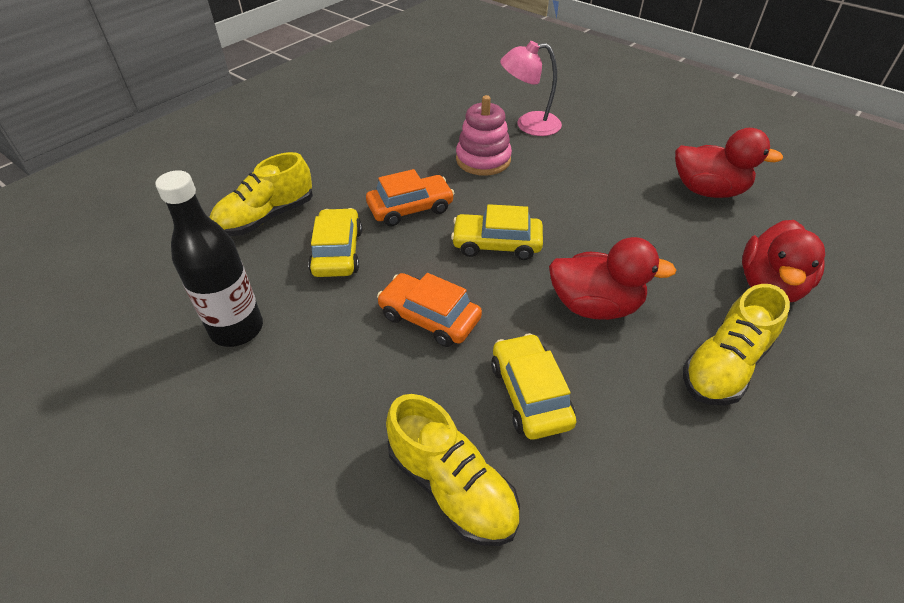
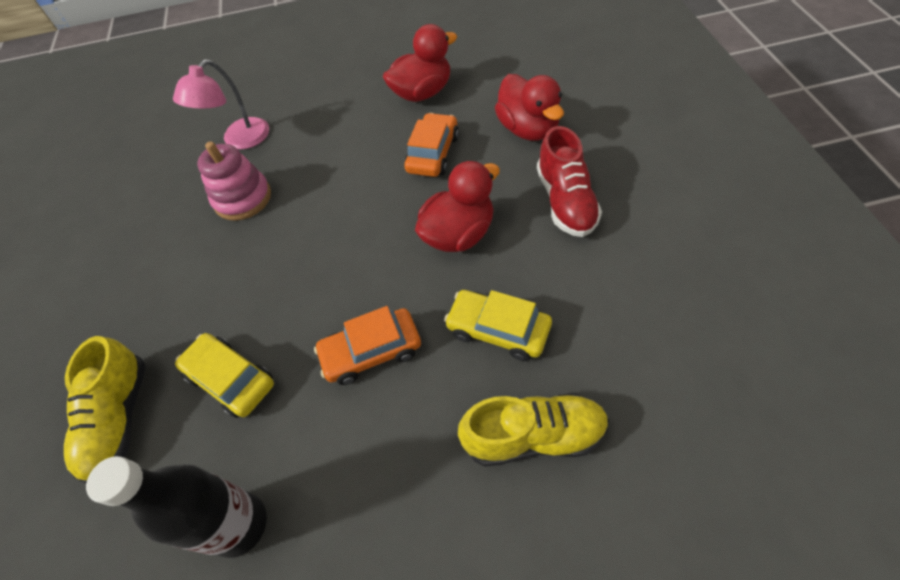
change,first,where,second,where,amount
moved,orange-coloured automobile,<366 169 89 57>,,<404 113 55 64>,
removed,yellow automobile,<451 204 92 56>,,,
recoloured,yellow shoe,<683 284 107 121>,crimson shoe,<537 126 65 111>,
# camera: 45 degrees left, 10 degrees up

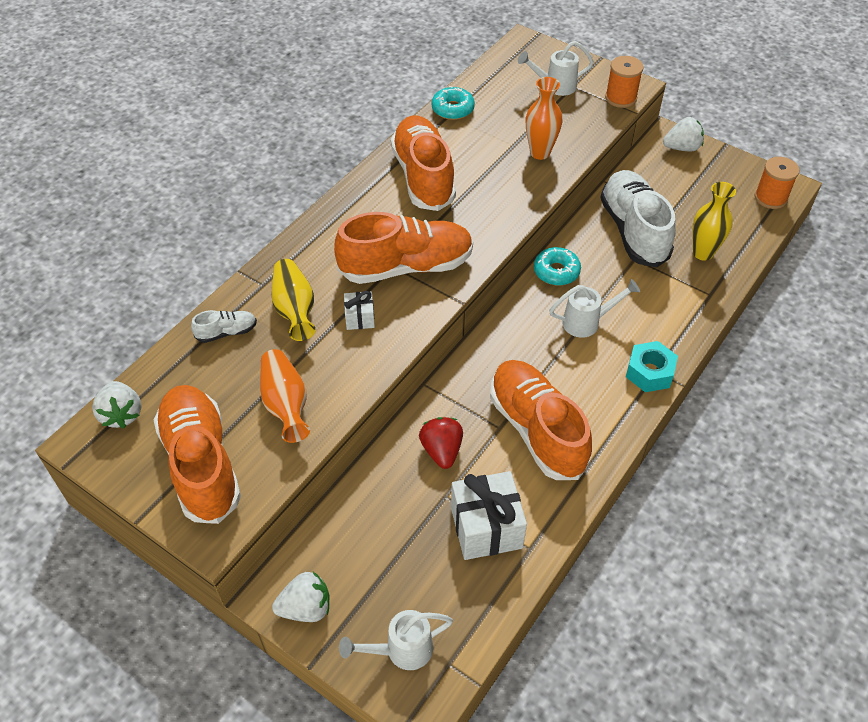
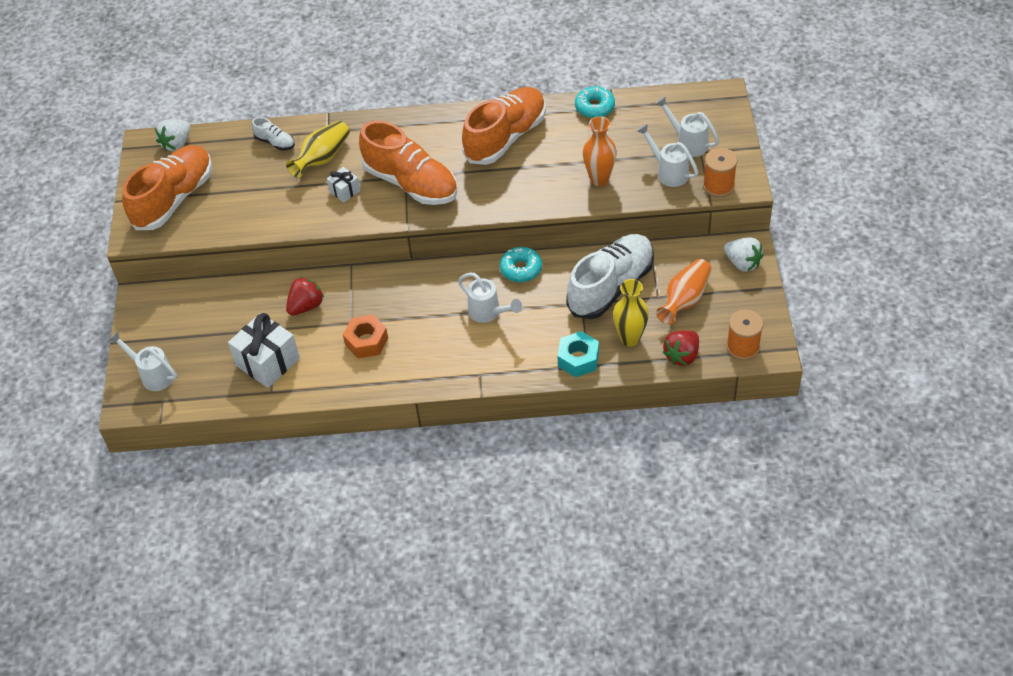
change,first,where,second,where,amount
moved,teal hex nut,<626 341 52 51>,,<557 331 42 46>,
moved,orange-coloured flower vase,<260 349 50 94>,,<656 259 56 65>,
replaced,orange-coloured shoe,<490 360 102 120>,orange-coloured hex nut,<343 315 45 43>,
removed,white strawberry,<272 572 58 50>,,,
added,,,white watering pot,<637 124 61 63>,
added,,,crimson strawberry,<663 330 36 36>,
# camera: 55 degrees right, 0 degrees up

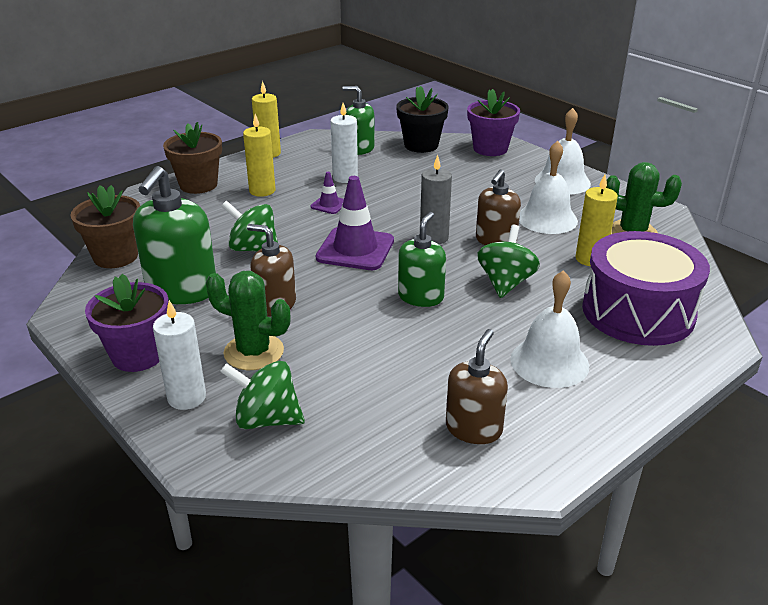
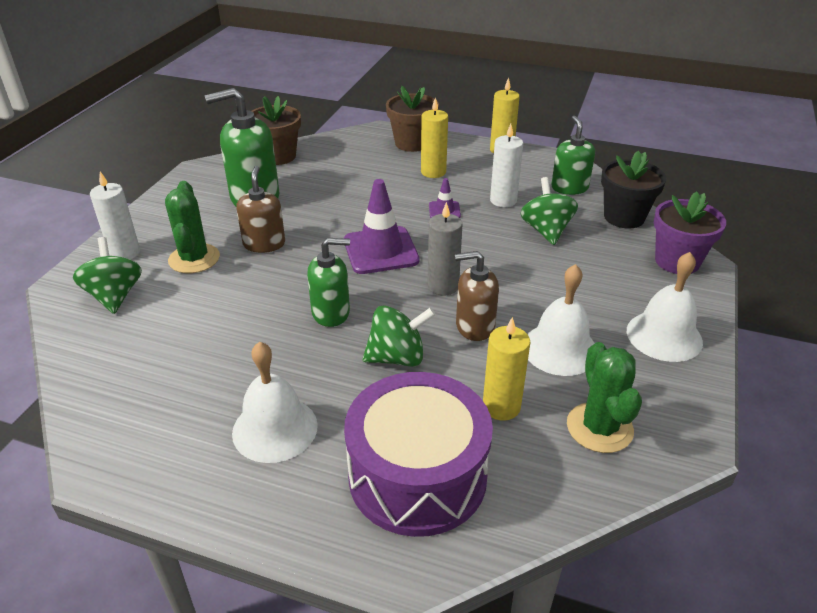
change,first,where,second,where,amount
moved,green whirligig,<222 201 56 51>,,<520 177 58 68>,
removed,purple plant pot,<85 274 84 98>,,,
removed,russet pump bottle,<446 329 62 115>,,,
# camera: 60 degrees right, 5 degrees up

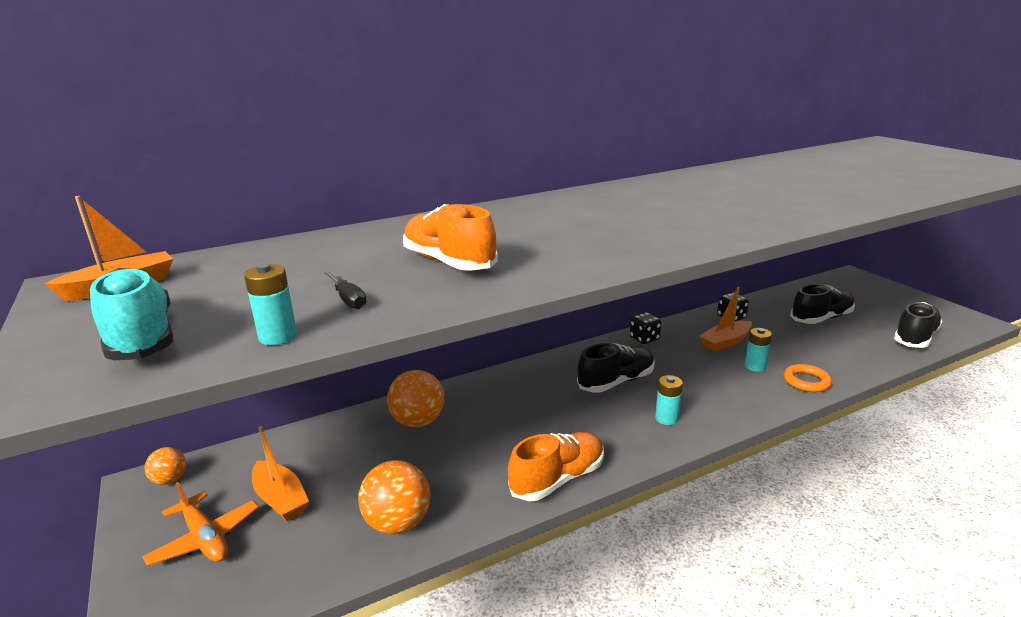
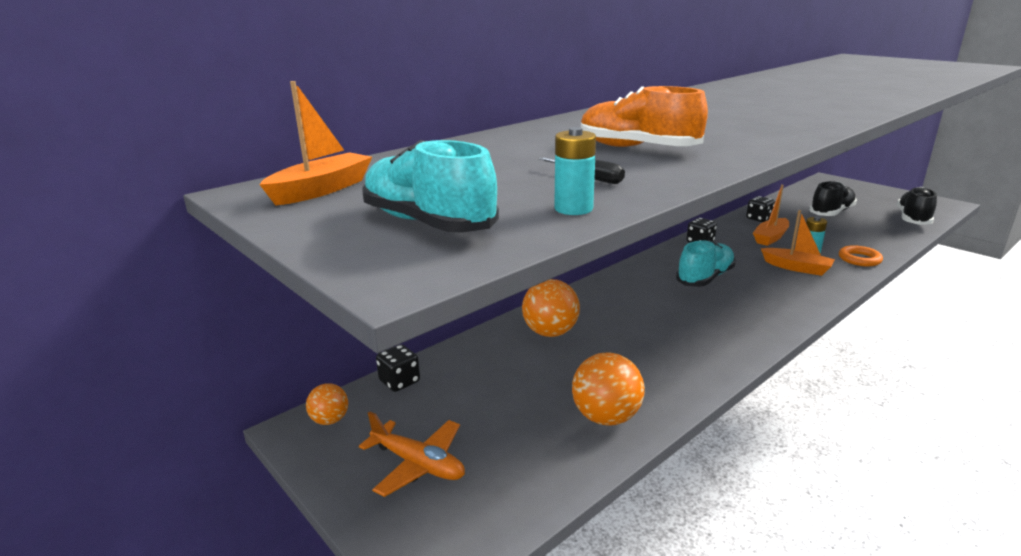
change,first,where,second,where,amount
recoloured,jet-black shoe,<577 343 78 50>,teal shoe,<676 240 60 47>,
removed,teal AA battery,<655 375 28 50>,,,
moved,orange-coloured sailboat,<252 426 57 95>,,<761 210 74 66>,
removed,orange-coloured shoe,<508 432 96 69>,,,
added,,,jet-black game die,<376 345 44 47>,
# camera: 15 degrees left, 0 degrees up

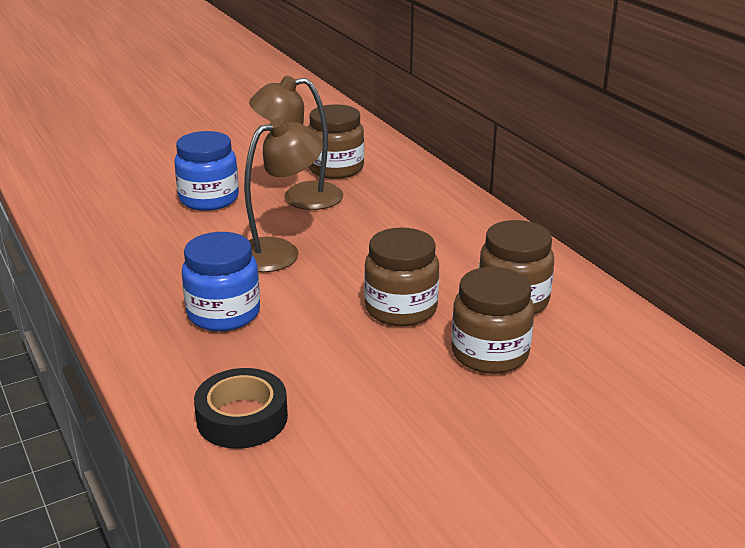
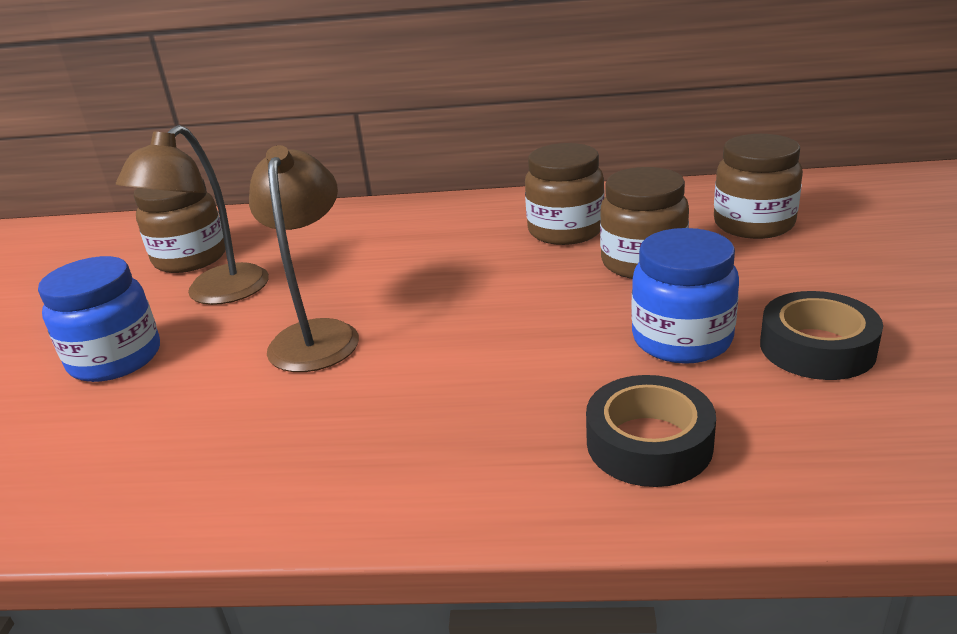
change,first,where,second,where,amount
moved,russet jar,<364 227 75 99>,,<714 134 89 105>,
moved,royal blue jar,<182 232 78 99>,,<631 228 108 136>,
added,,,jet-black tape,<760 291 123 89>,
# camera: 55 degrees left, 0 degrees up

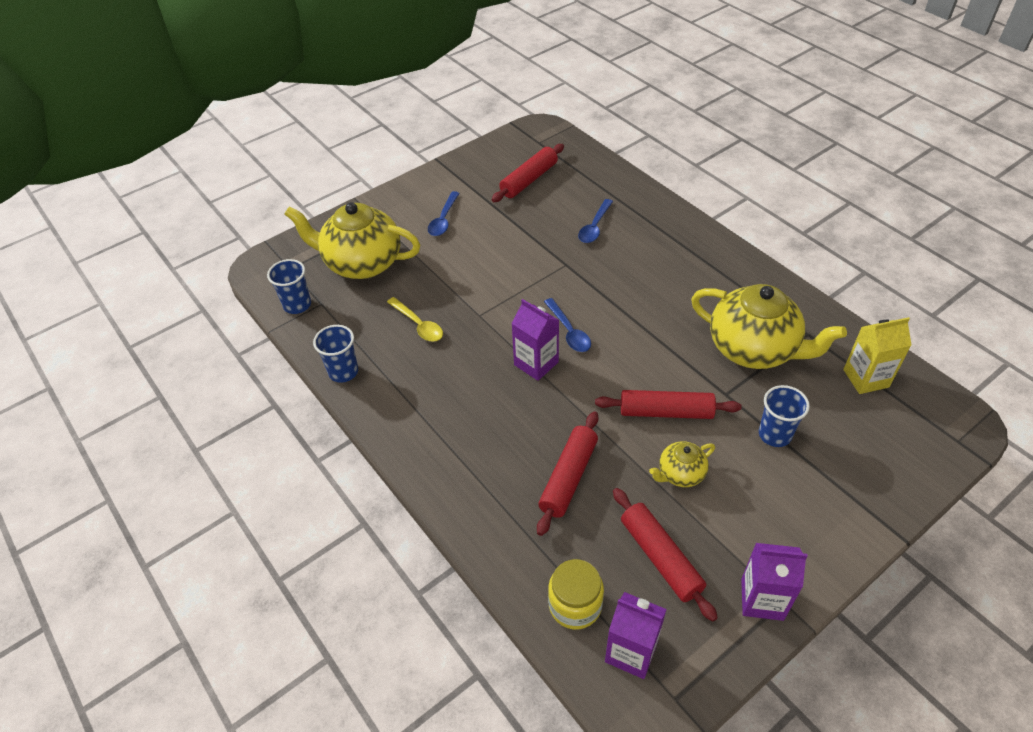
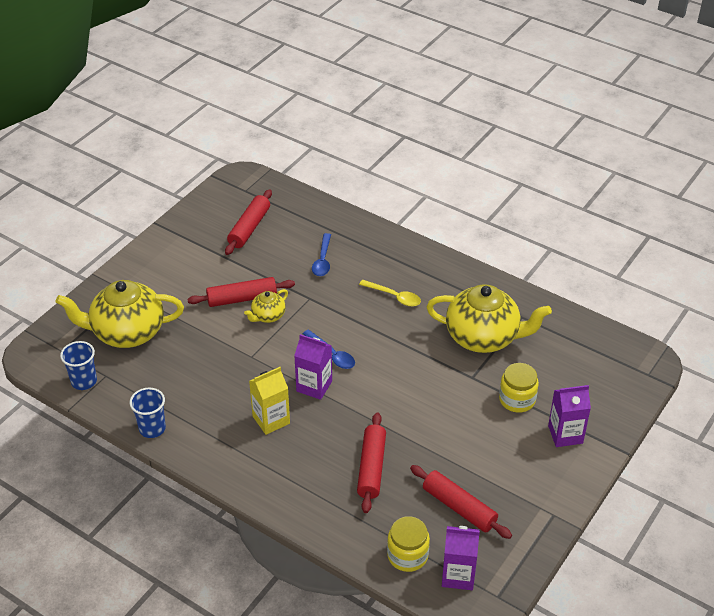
change,first,where,second,where,amount
removed,royal blue teaspoon,<428 191 32 45>,,,
moved,yellow teaspoon,<387 297 56 45>,,<359 280 62 27>,
moved,yellow juice carton,<843 317 69 77>,,<249 367 41 68>,
replaced,royal blue cup,<759 385 51 62>,yellow jar,<499 363 40 50>,
moved,crimson rolling pin,<595 390 147 29>,,<187 277 108 30>,
moved,yellow teapot,<649 441 66 46>,,<244 289 44 34>,
moved,purple juice carton,<741 543 67 78>,,<548 385 43 62>,
# camera: 20 degrees left, 5 degrees down

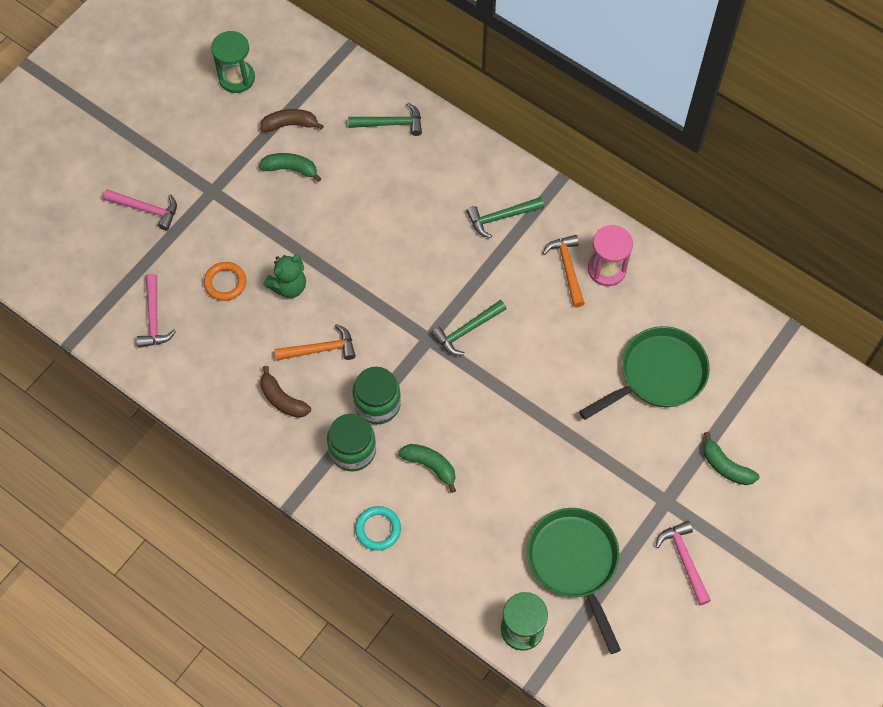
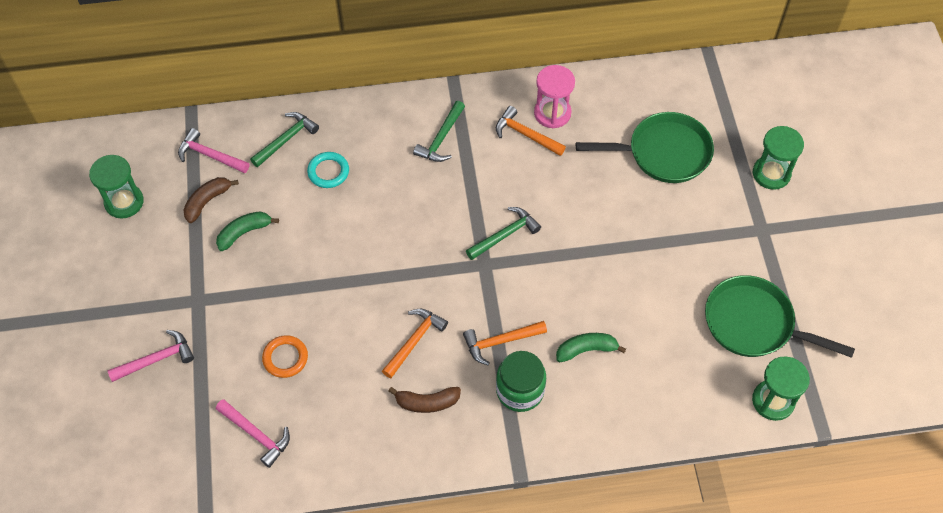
change,first,where,second,where,amount
removed,green teddy,<263 255 43 43>,,,
turned,green hammer,<431 300 76 56>,,<466 207 75 53>,135 degrees counterclockwise
turned,green pan,<579 326 131 94>,,<576 112 138 71>,75 degrees clockwise
replaced,green jar,<353 367 48 57>,orange-coloured hammer,<463 321 84 44>,
replaced,green banana fruit,<703 432 56 53>,green sandglass,<753 126 51 64>,
moved,teal torus,<355 506 46 45>,,<307 152 42 36>,
moved,rosy hammer,<655 521 56 84>,,<178 128 71 45>,
# camera: 45 degrees left, 5 degrees down

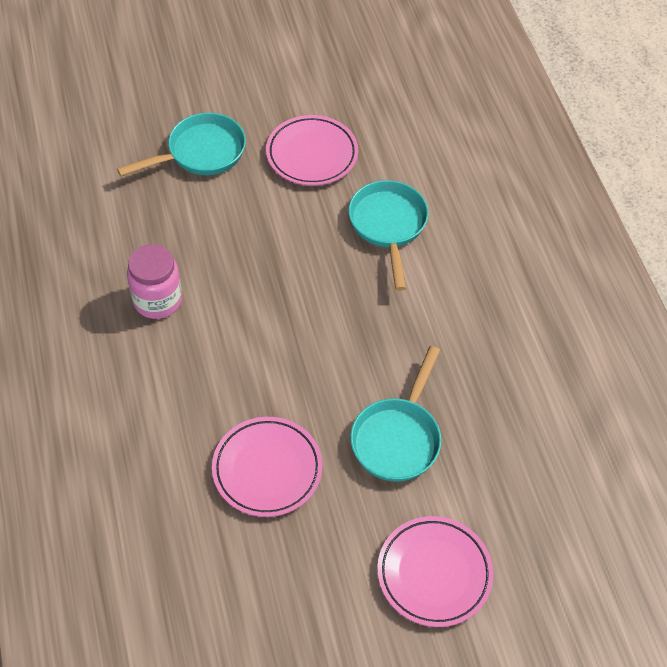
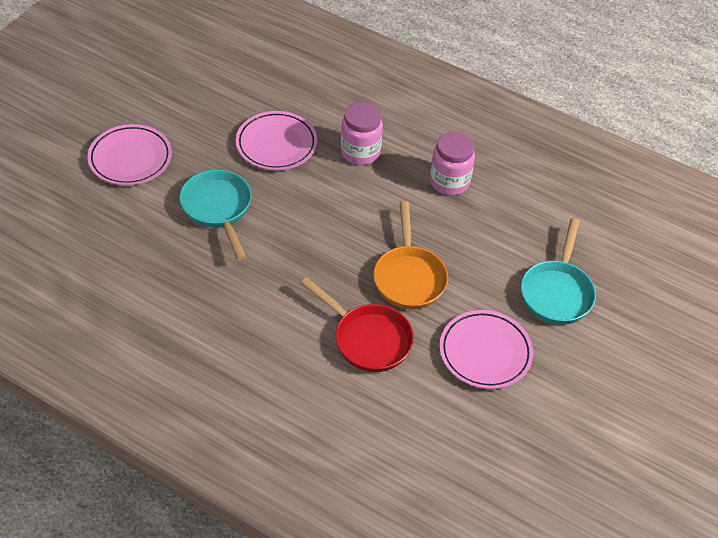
change,first,where,second,where,amount
recoloured,teal pan,<348 180 81 111>,crimson pan,<301 278 113 94>,
added,,,rosy jar,<341 102 42 63>,
added,,,orange-coloured pan,<373 201 75 108>,
# camera: 135 degrees right, 5 degrees down

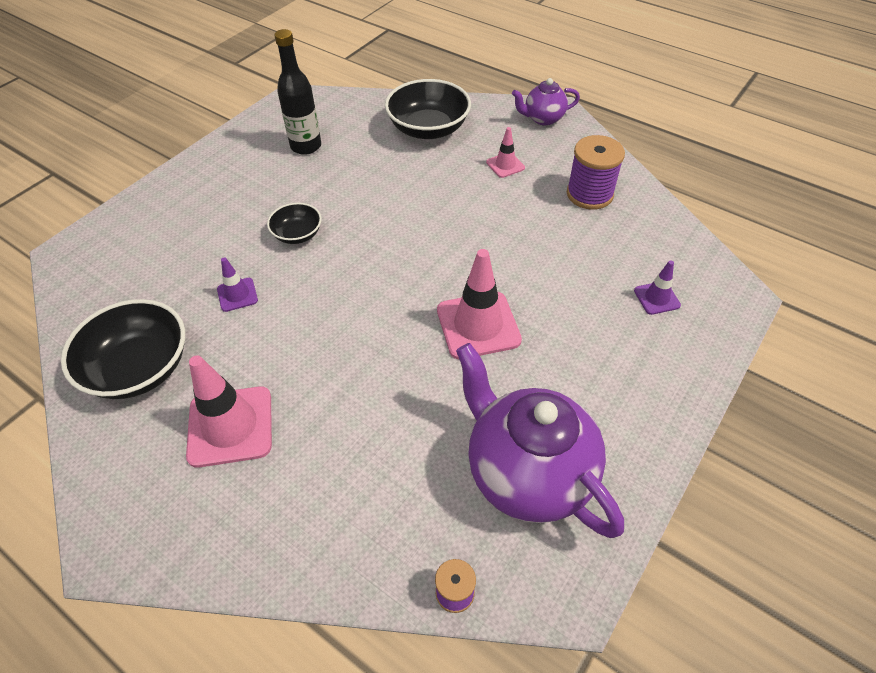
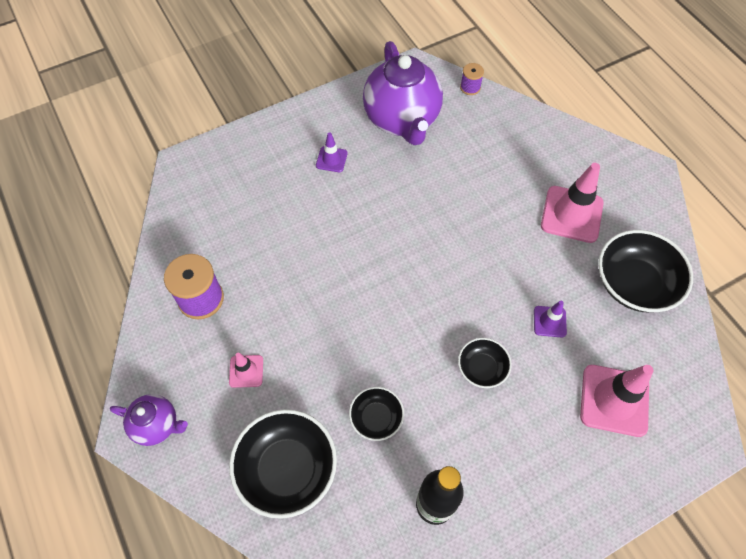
change,first,where,second,where,amount
moved,rosy safety cone,<437 249 85 110>,,<580 365 74 72>,
moved,purple safety cone,<634 260 47 55>,,<316 132 32 40>,
added,,,jet-black bowl,<349 387 55 54>,
# camera: 155 degrees left, 10 degrees up

